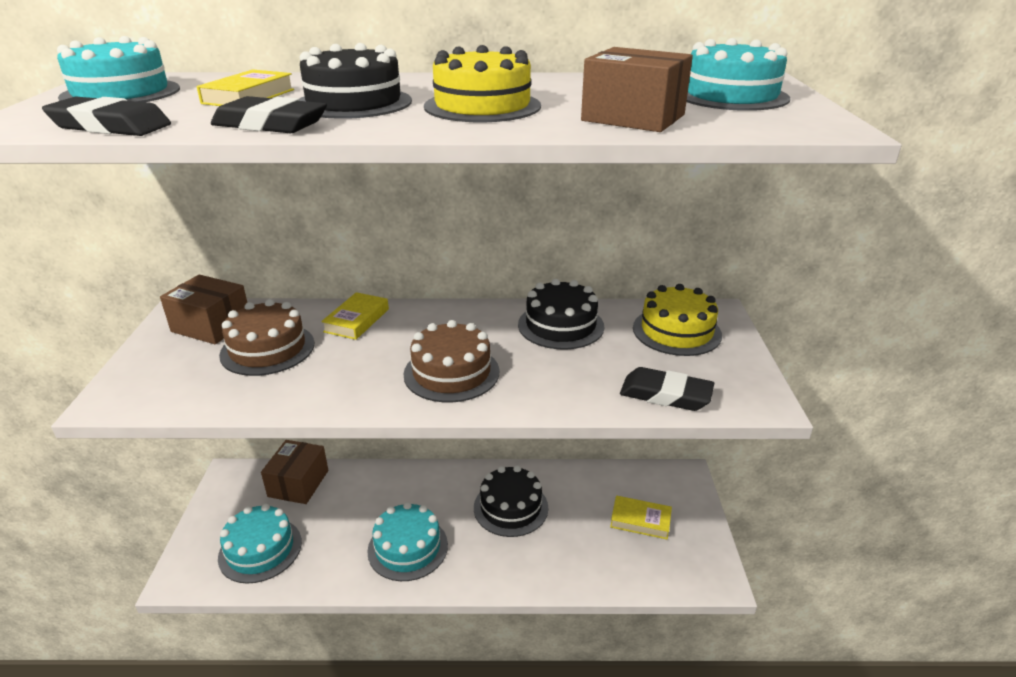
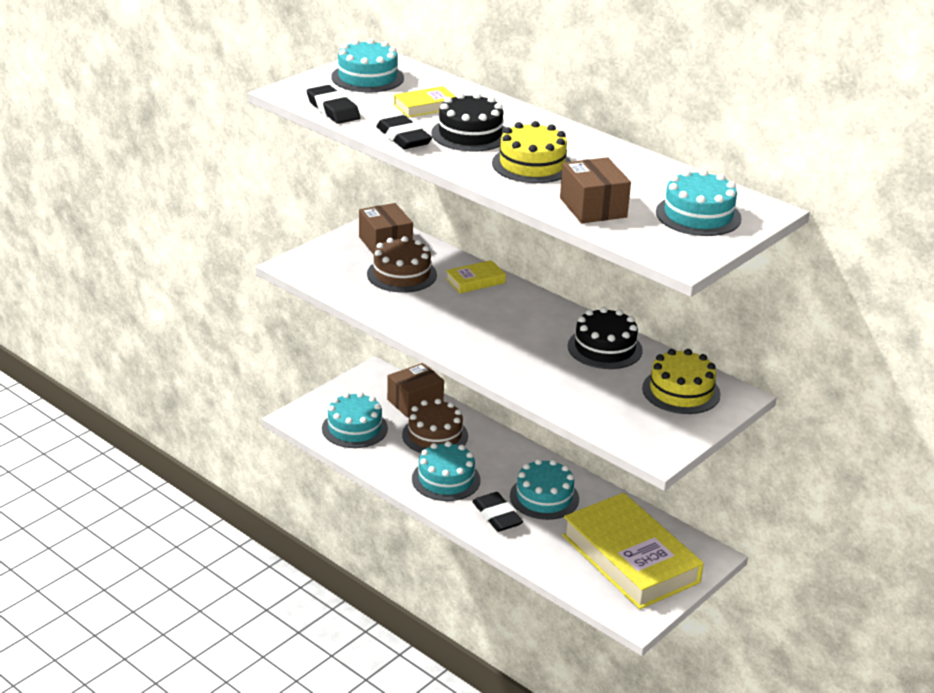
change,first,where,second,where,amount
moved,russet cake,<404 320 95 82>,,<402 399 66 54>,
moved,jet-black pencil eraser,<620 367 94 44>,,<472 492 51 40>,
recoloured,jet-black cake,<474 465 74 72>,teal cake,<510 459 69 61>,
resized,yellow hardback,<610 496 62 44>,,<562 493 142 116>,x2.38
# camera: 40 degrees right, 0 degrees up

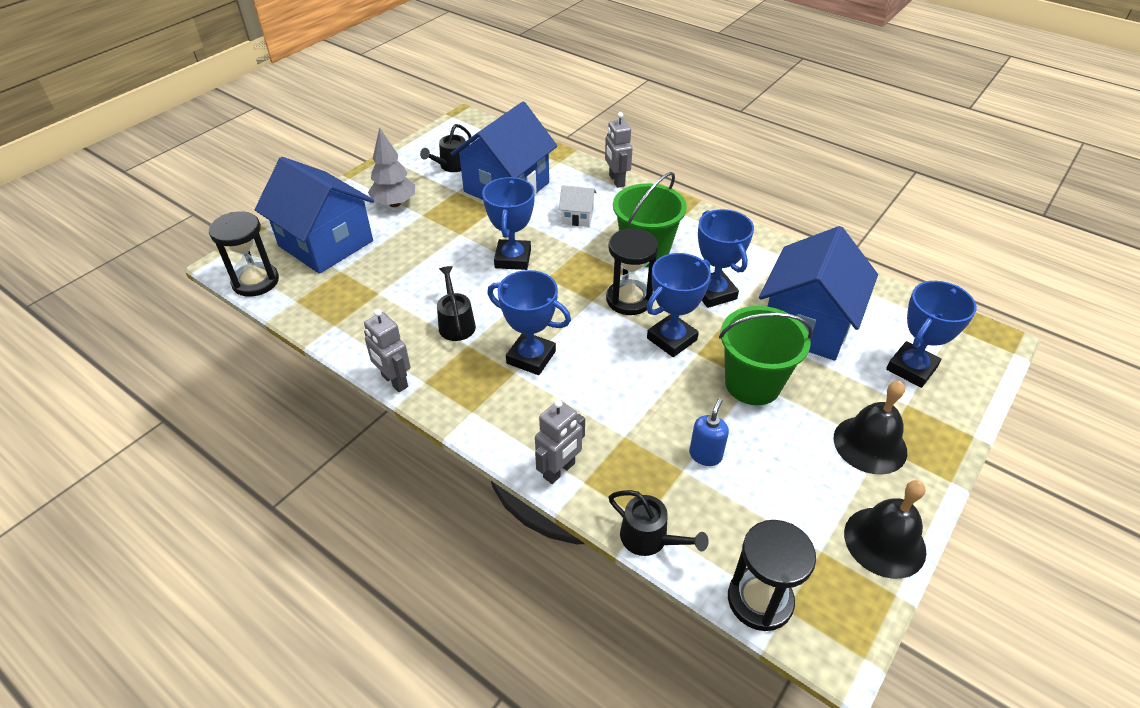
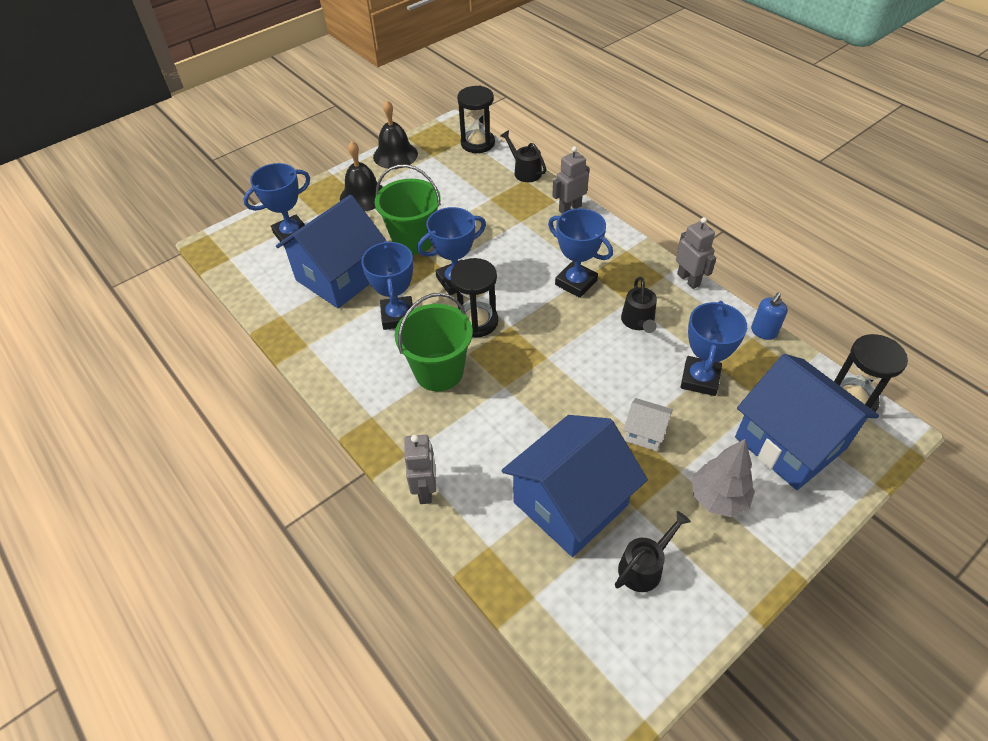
change,first,where,second,where,amount
moved,royal blue trophy,<482 177 53 93>,,<681 301 66 95>,
moved,white cottage,<559 185 38 42>,,<623 398 50 53>,
moved,royal blue pump bottle,<689 398 40 68>,,<751 292 37 48>,
# camera: 165 degrees left, 5 degrees up

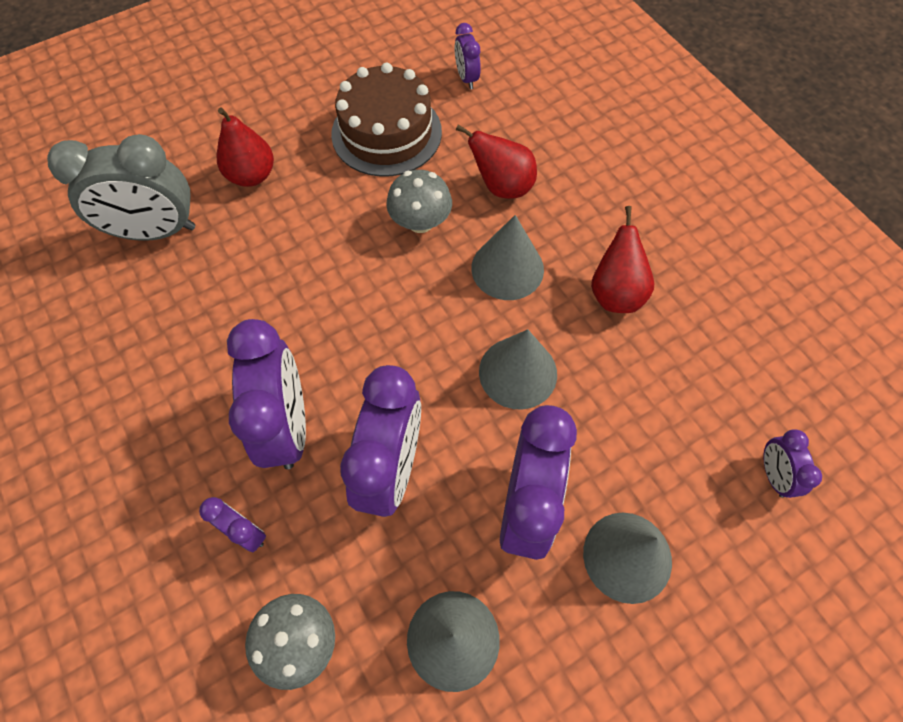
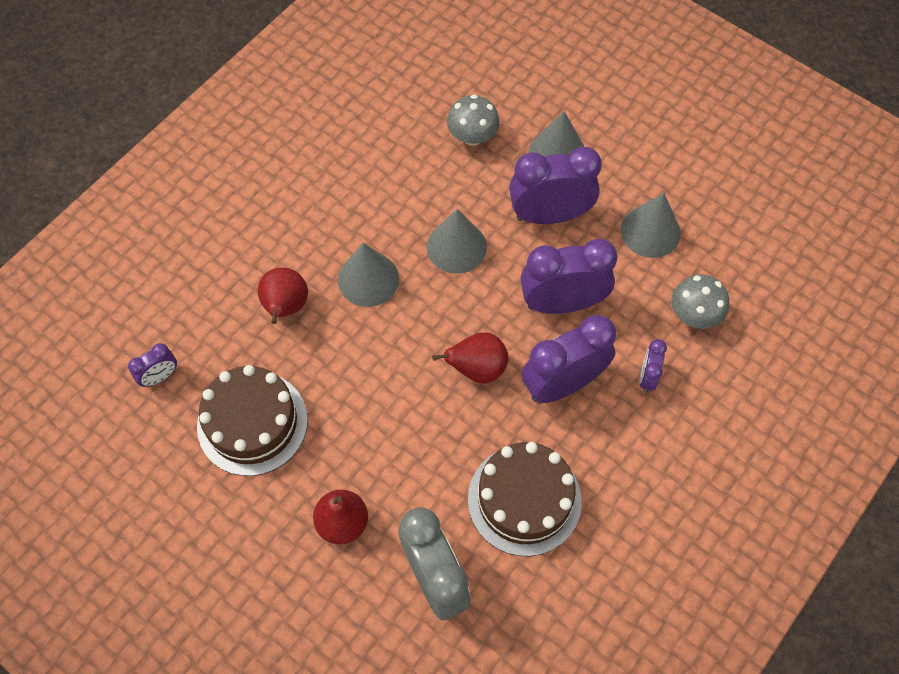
change,first,where,second,where,amount
moved,grey fungus,<386 170 66 63>,,<447 94 53 52>,
moved,crimson pear fruit,<591 206 63 107>,,<432 332 76 52>,
removed,purple bedside clock,<764 429 58 69>,,,
added,,,russet cake,<468 442 114 114>,
# camera: 110 degrees left, 0 degrees up

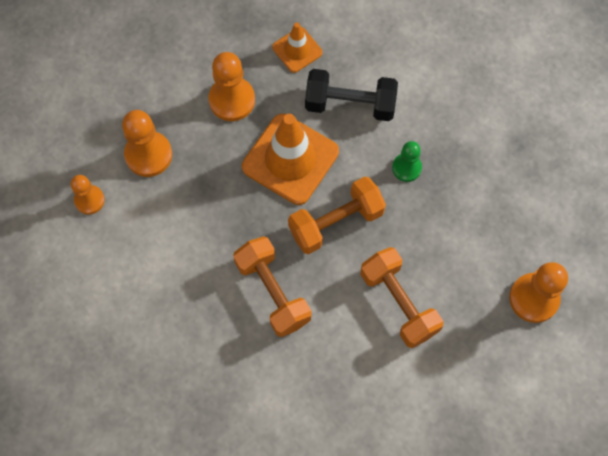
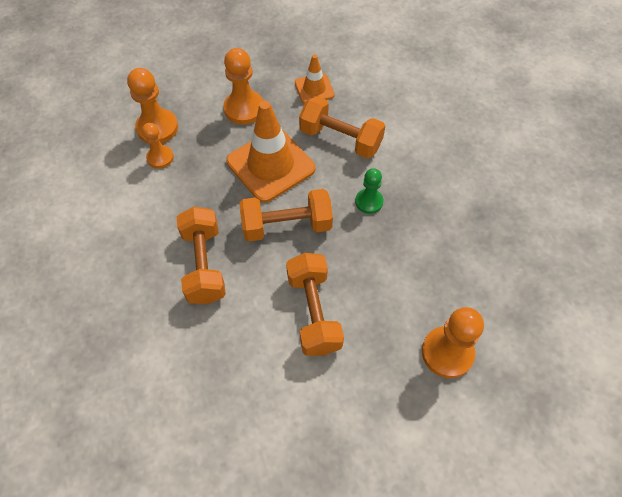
change,first,where,second,where,amount
recoloured,jet-black free weight,<305 69 93 52>,orange-coloured free weight,<299 96 86 63>,
moved,orange-coloured chess pawn,<71 175 34 39>,,<142 123 32 46>,
# camera: 20 degrees right, 10 degrees down

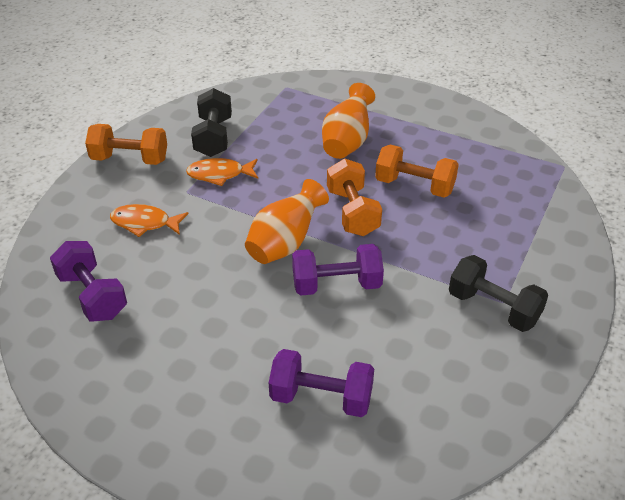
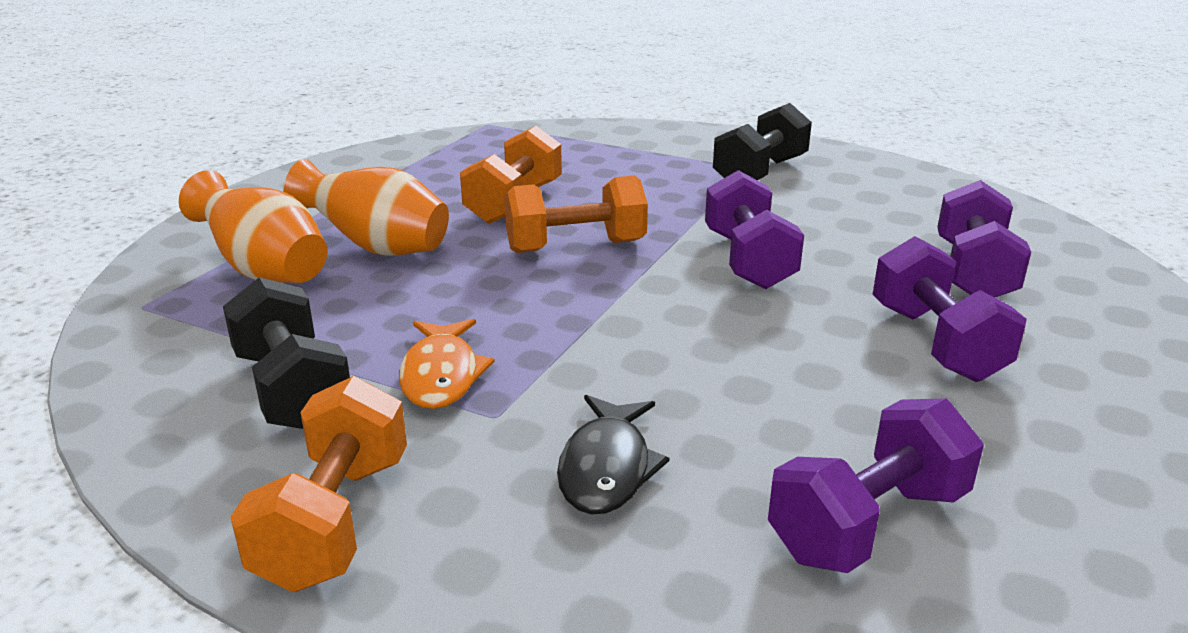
change,first,where,second,where,amount
turned,jet-black free weight,<191 88 41 69>,,<223 277 127 152>,60 degrees clockwise
moved,orange-coloured flower vase,<245 179 84 85>,,<179 170 148 113>,
recoloured,orange-coloured toy fish,<110 204 78 33>,jet-black toy fish,<557 395 113 119>,
added,,,purple free weight,<873 236 154 146>,
# camera: 90 degrees left, 15 degrees down

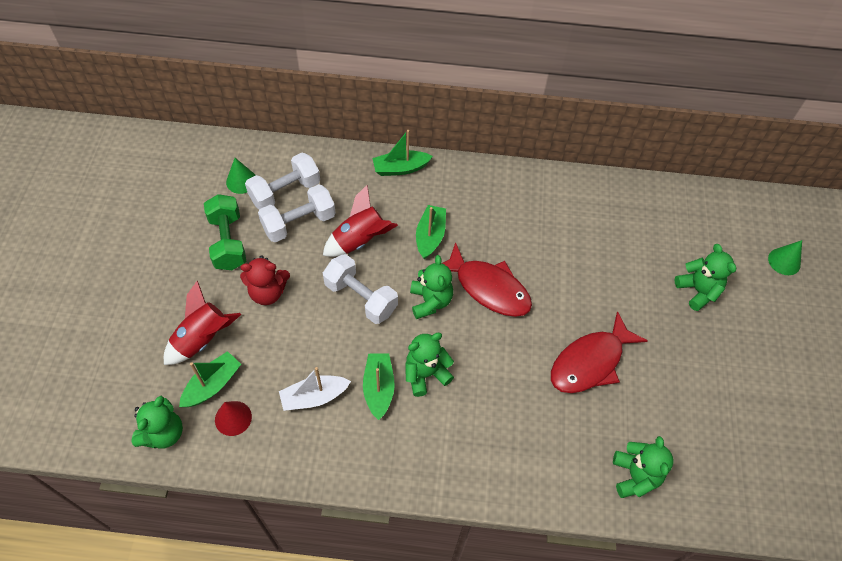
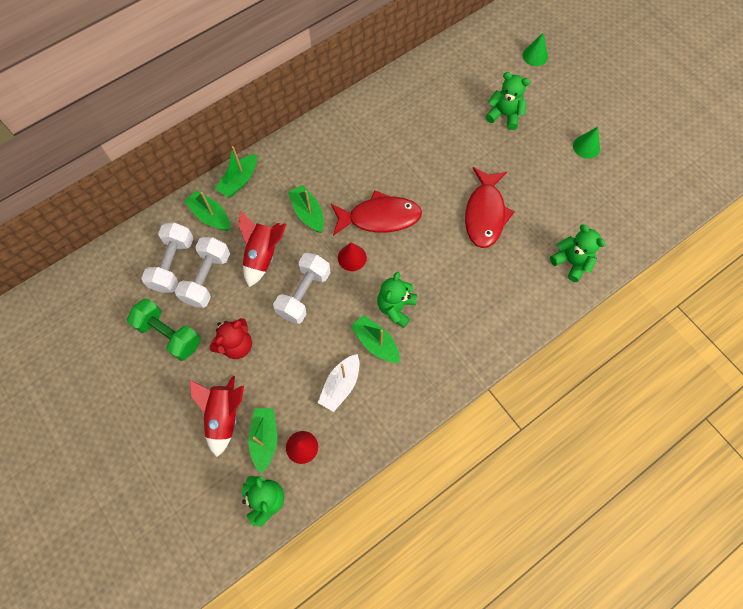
change,first,where,second,where,amount
moved,green cone,<226 158 29 36>,,<573 127 27 32>,
turned,white free weight,<323 254 75 70>,,<273 253 58 71>,60 degrees counterclockwise
replaced,green teddy,<410 255 43 64>,crimson cone,<338 242 29 29>,
added,,,green sailboat,<184 190 46 41>,
# camera: 40 degrees left, 10 degrees up

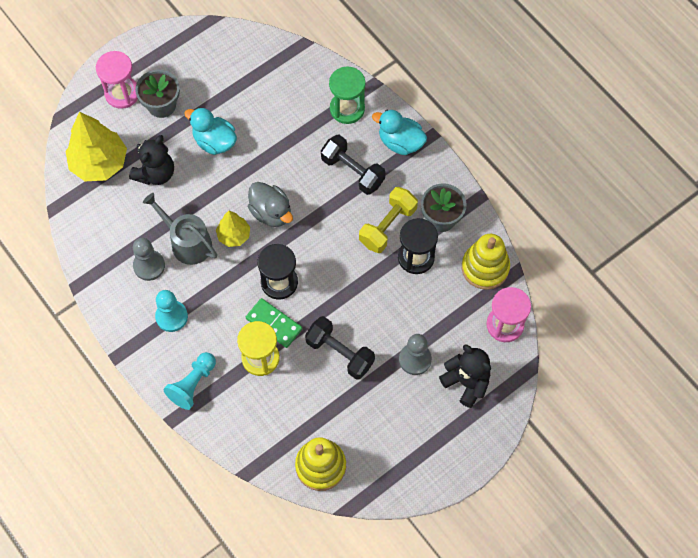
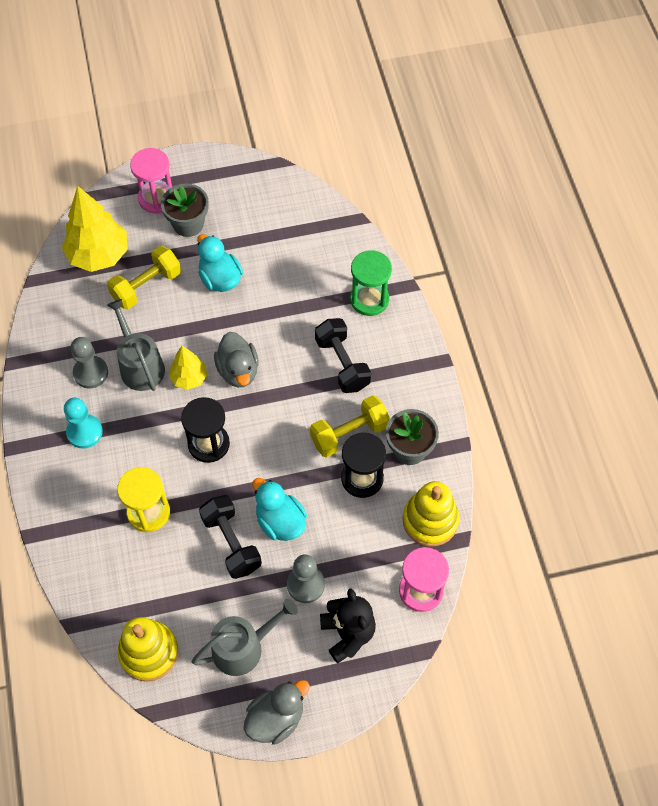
change,first,where,second,where,amount
moved,teal toy duck,<372 110 55 45>,,<253 478 54 63>,
replaced,jet-black teddy,<129 135 45 50>,yellow free weight,<107 246 74 63>,
removed,green domino piece,<246 298 56 50>,,,
removed,teal chess pawn,<164 352 52 58>,,,
added,,,grey watering pot,<192 599 106 77>,
added,,,grey toy duck,<244 680 66 65>,
# camera: 25 degrees right, 5 degrees down

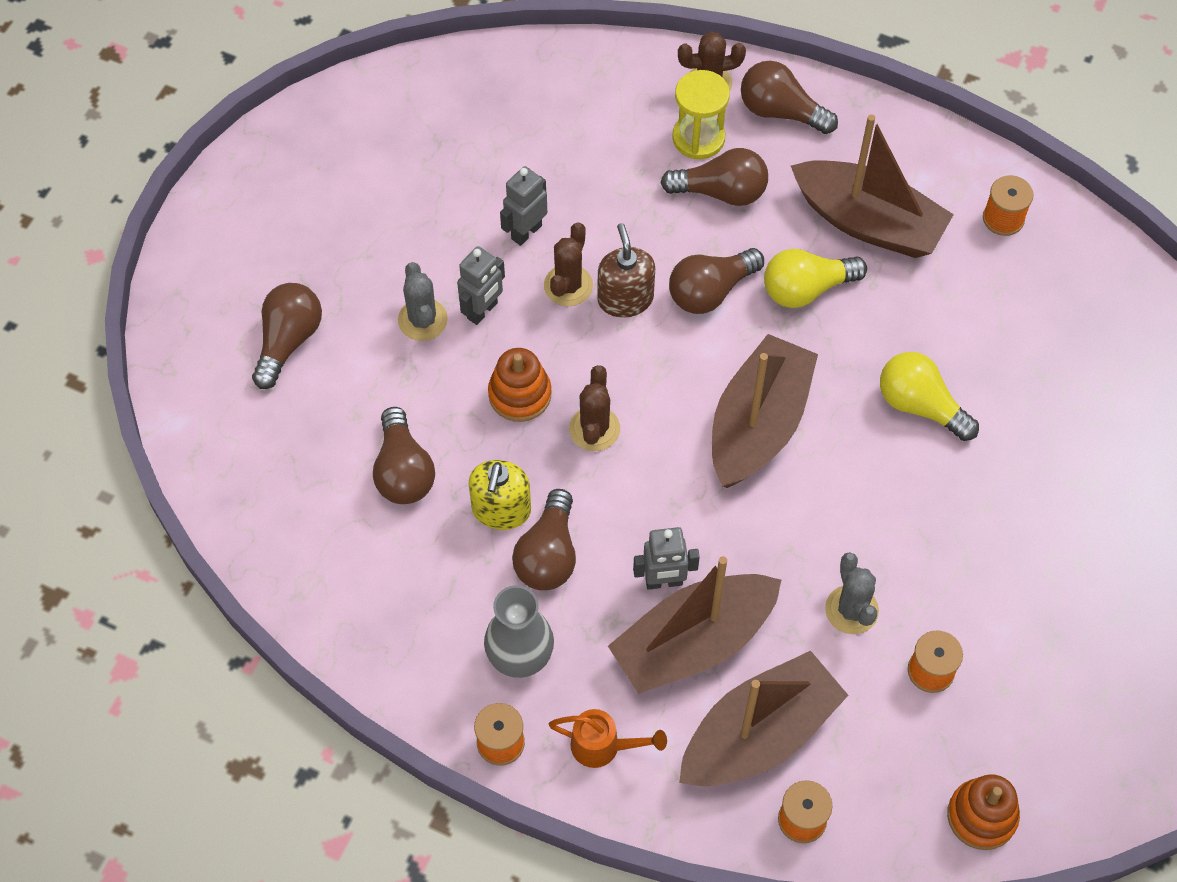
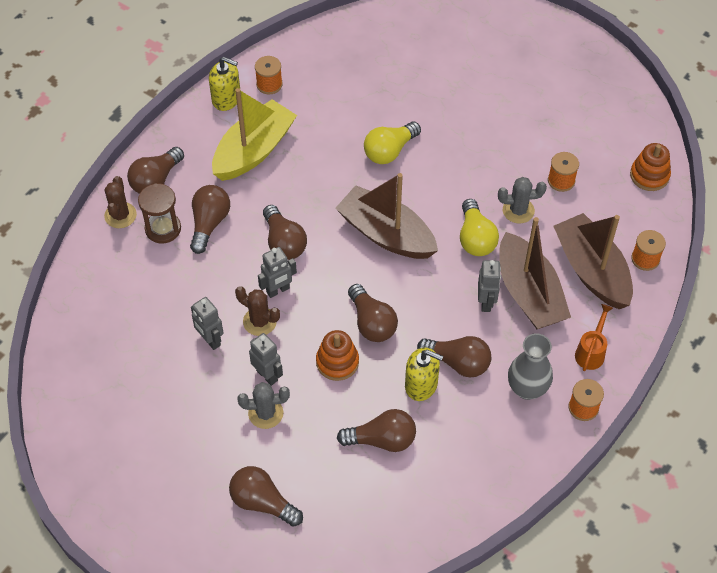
change,first,where,second,where,amount
recoloured,yellow sandglass,<672 70 58 89>,russet sandglass,<138 183 43 60>,
recoloured,russet sailboat,<791 114 163 144>,yellow sailboat,<212 88 85 93>,
replaced,russet pump bottle,<597 223 58 95>,grey robot,<258 247 39 51>,
moved,yellow bulb,<764 249 103 59>,,<460 199 39 57>,
replaced,russet cactus,<569 365 51 86>,russet bulb,<348 284 50 58>,
added,,,yellow pump bottle,<209 57 31 54>,
# camera: 80 degrees left, 5 degrees down

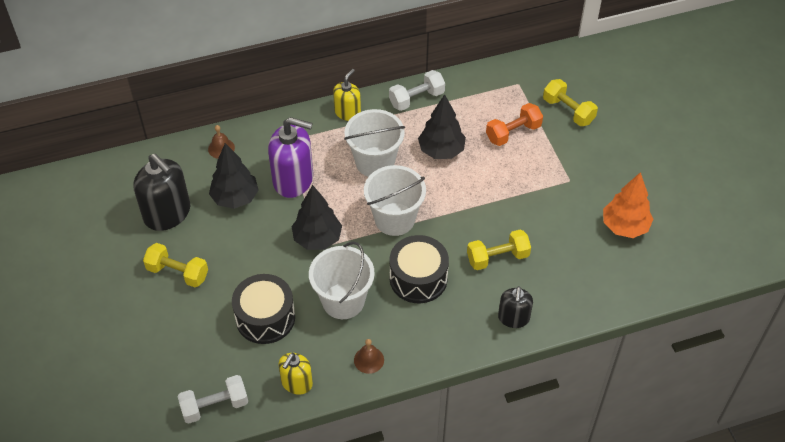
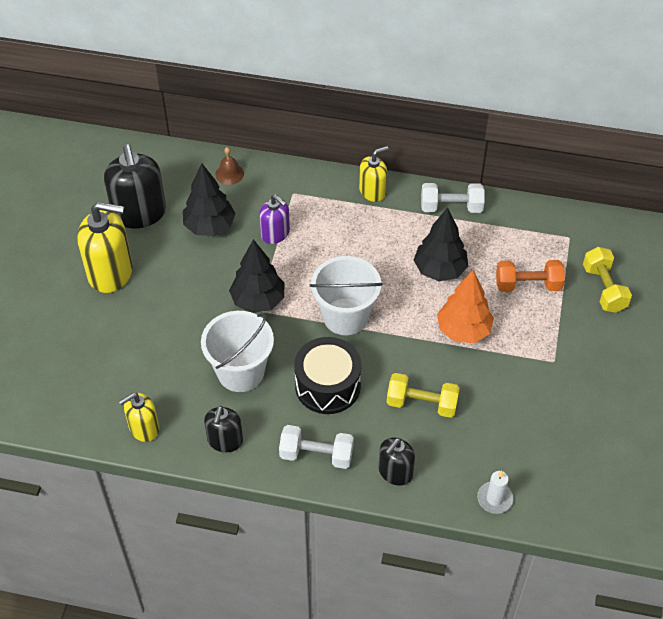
change,first,where,second,where,amount
removed,white bucket,<344 109 61 68>,,,
resized,purple pump bottle,<268 117 45 81>,,<259 194 31 50>,x0.58
moved,orange-coloured fir tree,<603 172 50 66>,,<437 270 57 73>,
replaced,yellow free weight,<143 243 65 44>,yellow pump bottle,<77 202 56 91>,
removed,jet-black toy drum,<232 274 63 70>,,,
replaced,russet bell,<354 339 30 35>,jet-black pump bottle,<204 406 39 46>,
moved,white free weight,<178 375 70 49>,,<279 425 75 44>,
added,,,white wax candle,<477 471 36 43>,
# camera: 30 degrees right, 0 degrees up

